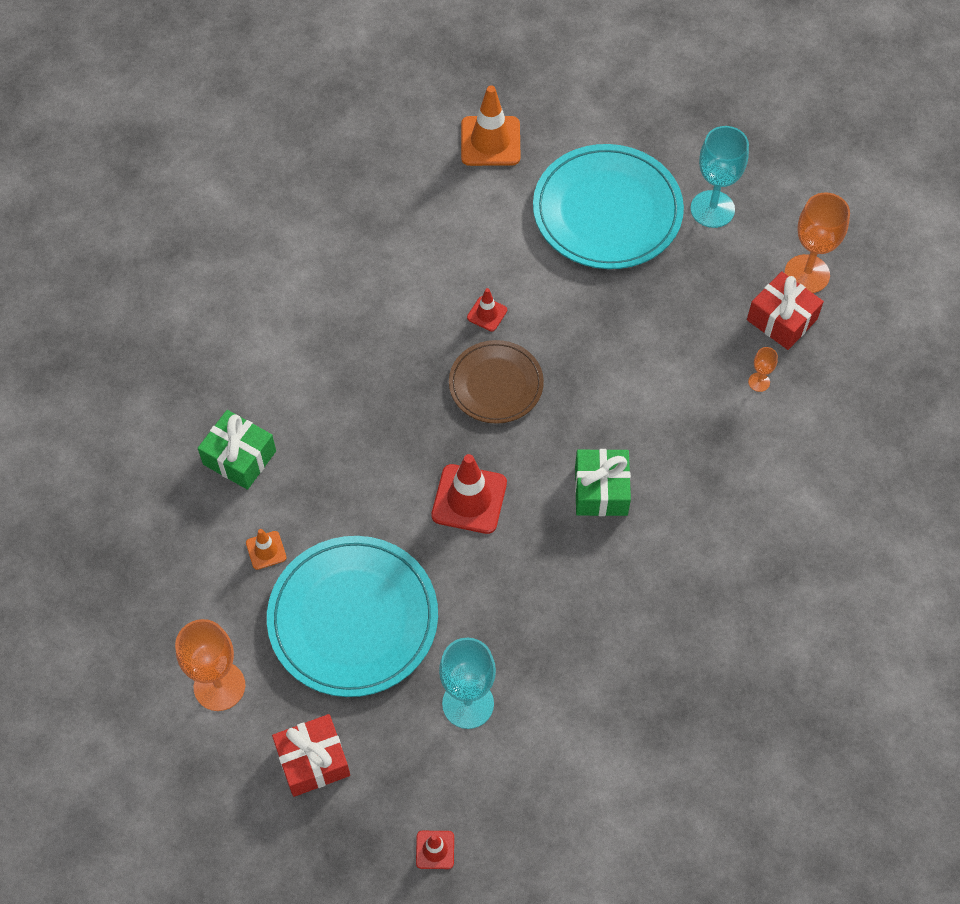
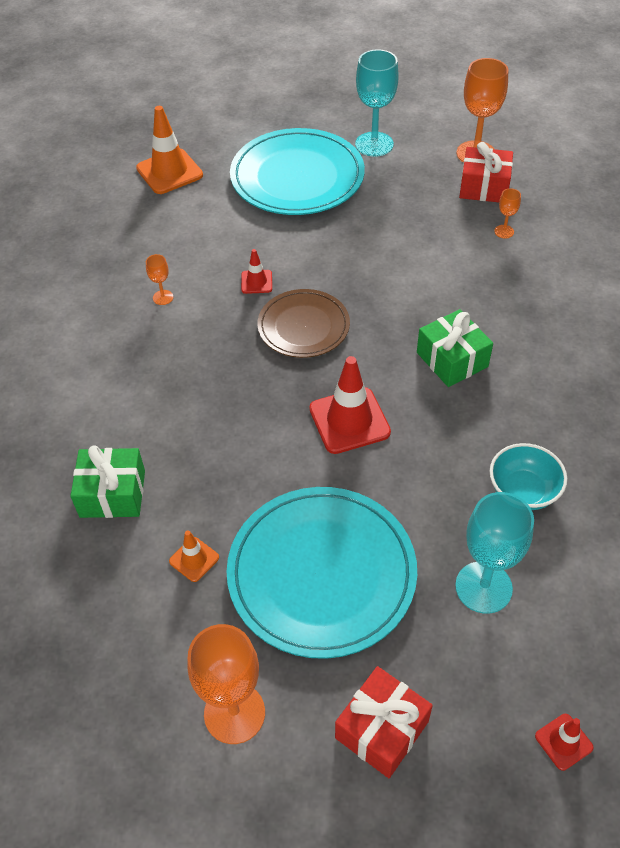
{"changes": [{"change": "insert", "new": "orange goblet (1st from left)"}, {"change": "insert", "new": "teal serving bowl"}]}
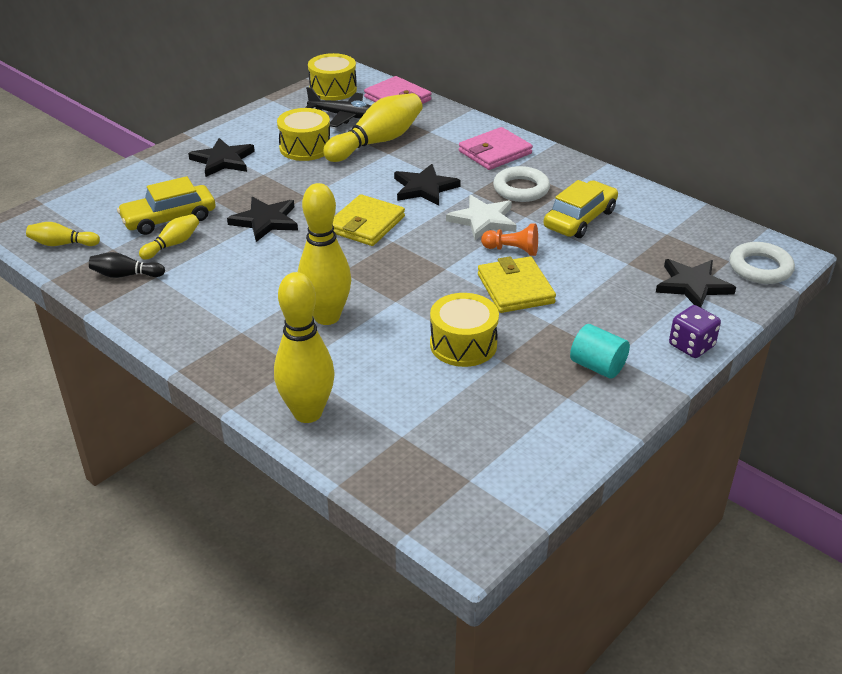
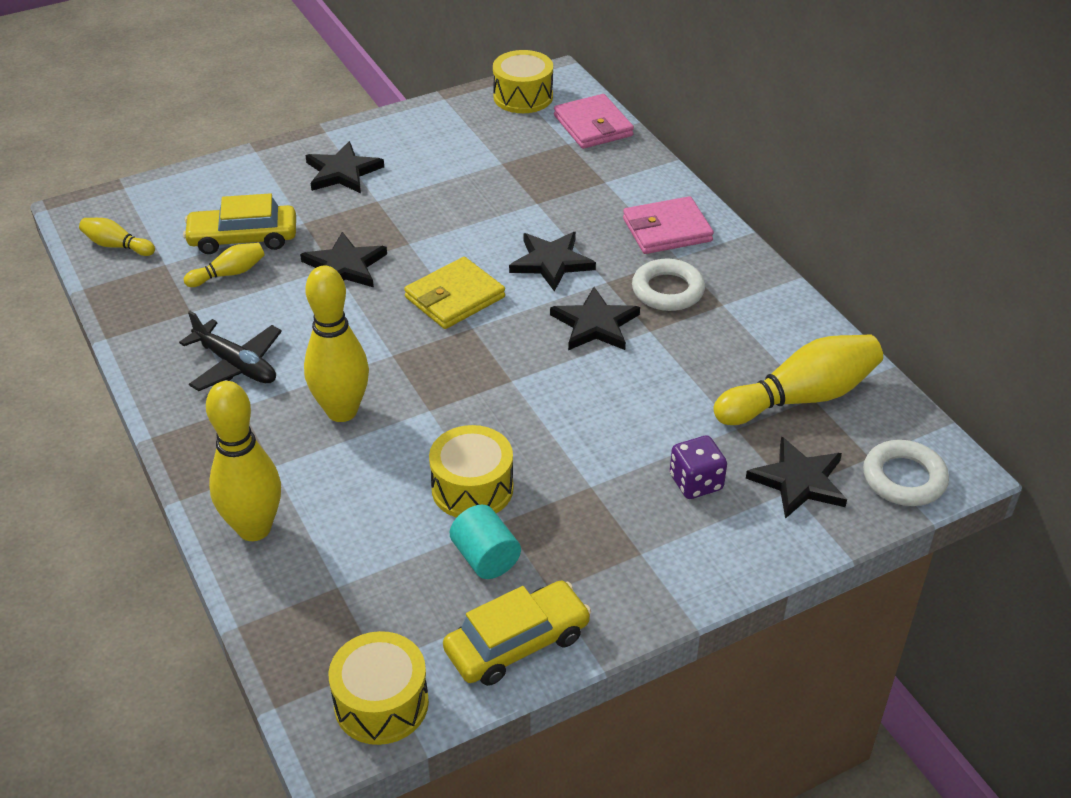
{"changes": [{"change": "delete", "old": "black skittle"}, {"change": "delete", "old": "golden wallet (2nd from left)"}, {"change": "delete", "old": "orange pawn"}, {"change": "move", "old": "golden toy drum (1st from left)"}, {"change": "move", "old": "black toy plane"}, {"change": "move", "old": "golden skittle (5th from left)"}, {"change": "move", "old": "golden toy car (2nd from left)"}, {"change": "move", "old": "teal cylinder shape"}, {"change": "move", "old": "violet dice"}, {"change": "recolor", "old": "white star shape", "new": "black star shape (4th from left)"}]}
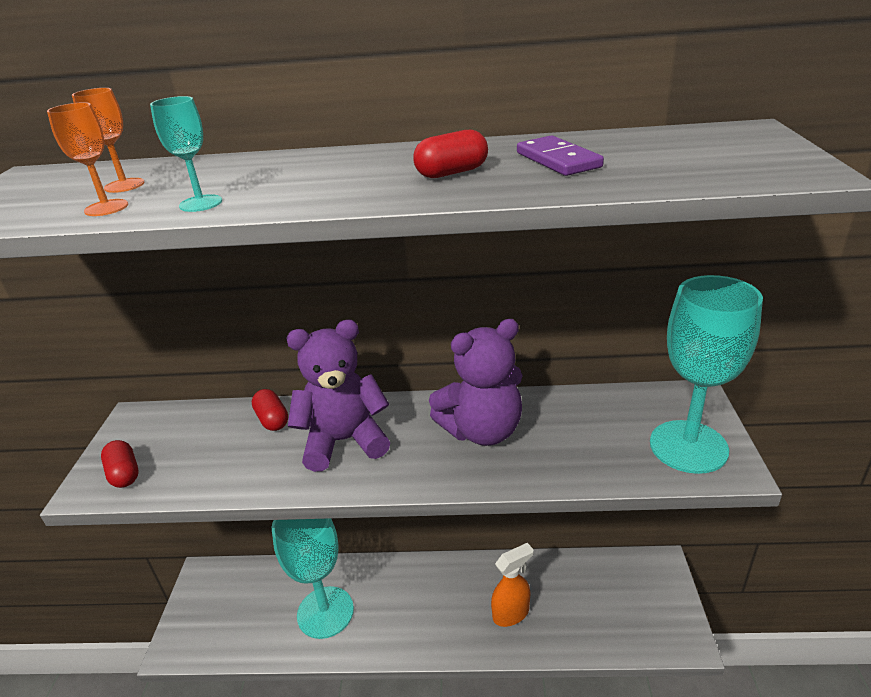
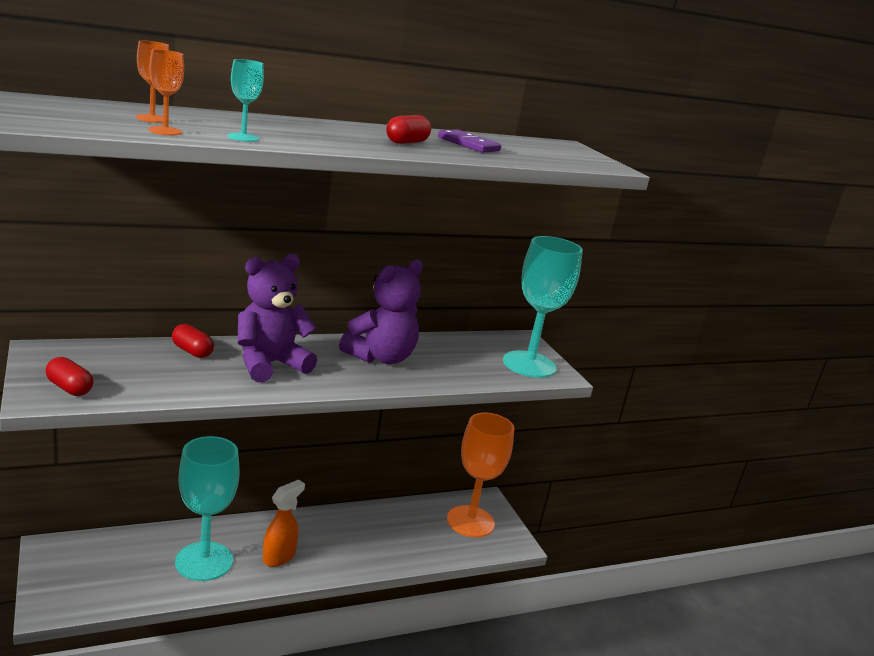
{"changes": [{"change": "insert", "new": "orange goblet (3rd from left)"}, {"change": "move", "old": "orange spray bottle"}]}
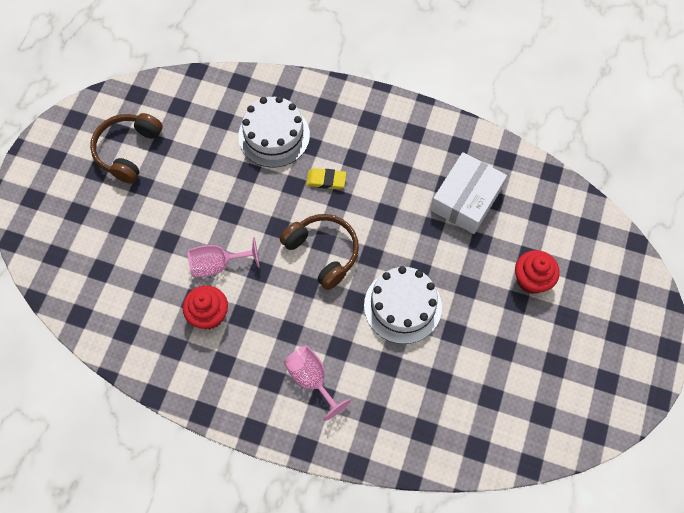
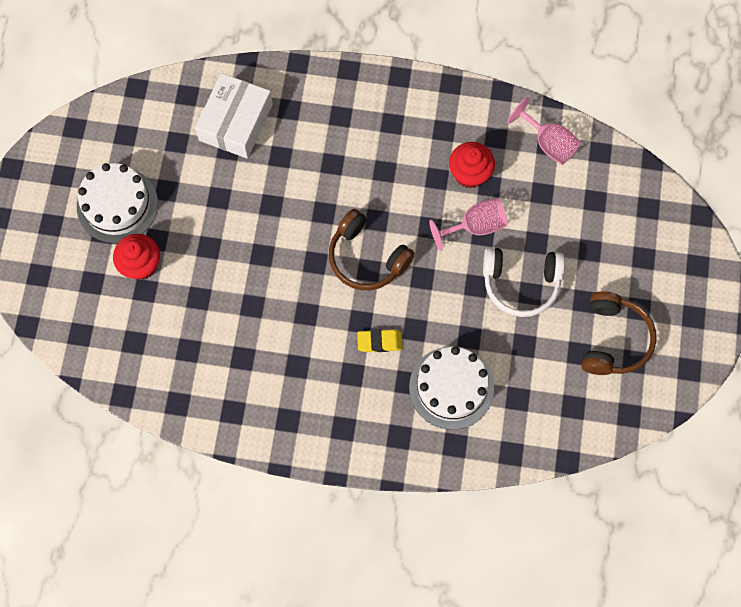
{"changes": [{"change": "insert", "new": "white headset"}, {"change": "move", "old": "rosy goblet (2nd from left)"}, {"change": "move", "old": "white cake (2nd from left in the first image)", "new": "white cake (1st from left)"}, {"change": "move", "old": "white parcel"}]}
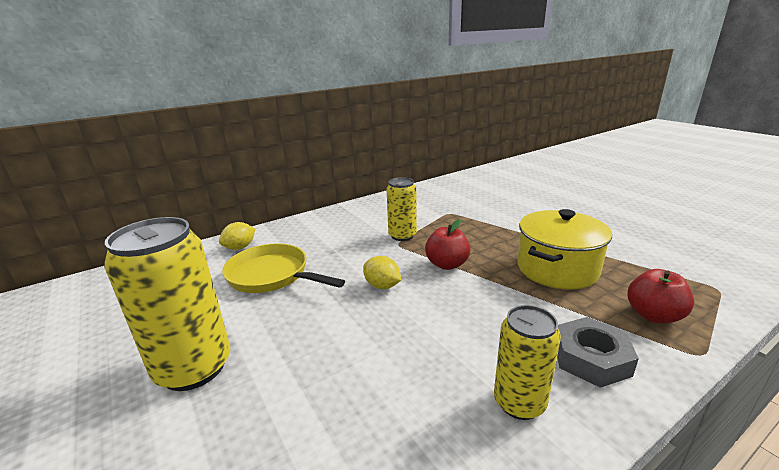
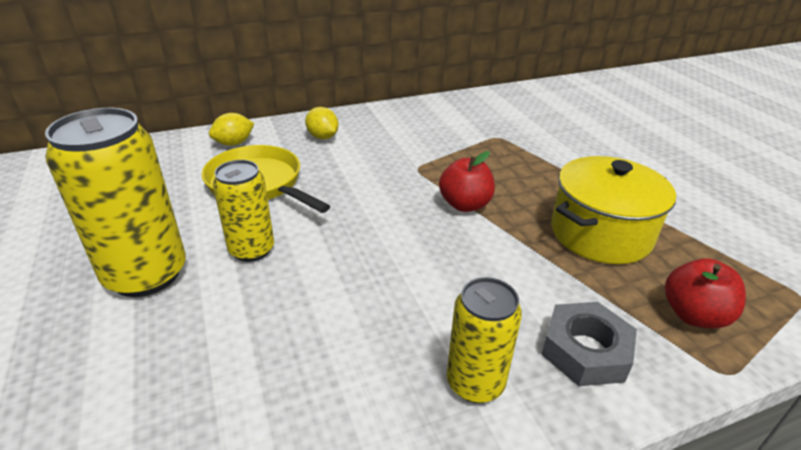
{"changes": [{"change": "move", "old": "golden lemon (2nd from left)"}, {"change": "move", "old": "golden can (2nd from left)"}]}
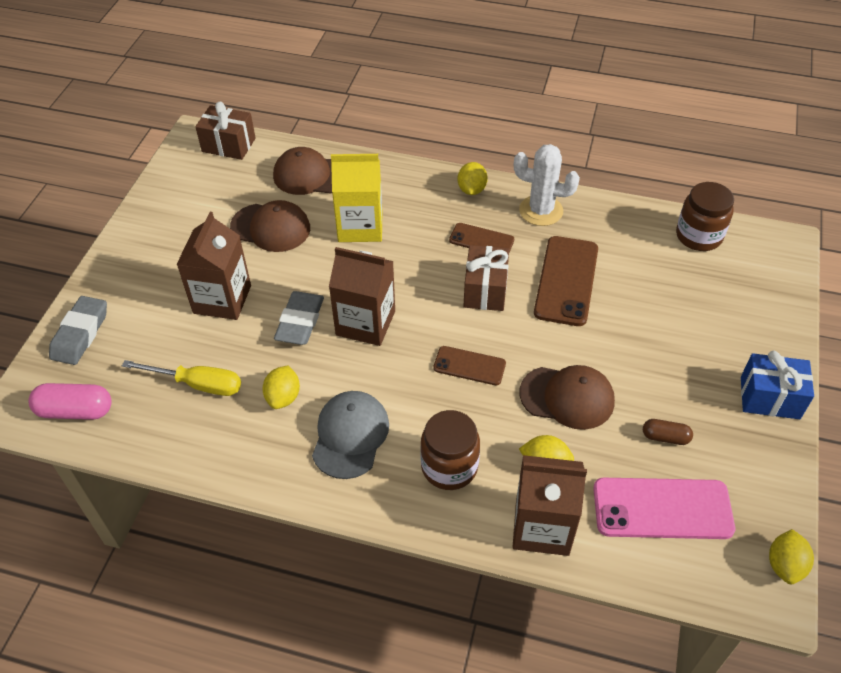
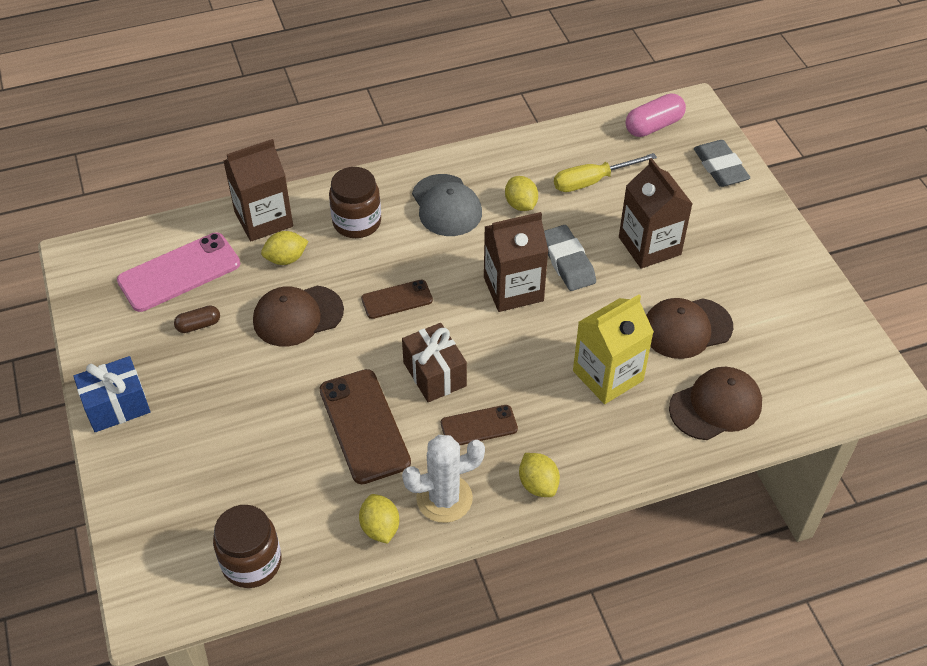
{"changes": [{"change": "delete", "old": "russet present (1st from left)"}, {"change": "move", "old": "golden lemon (4th from left in the first image)", "new": "golden lemon (2nd from left)"}]}
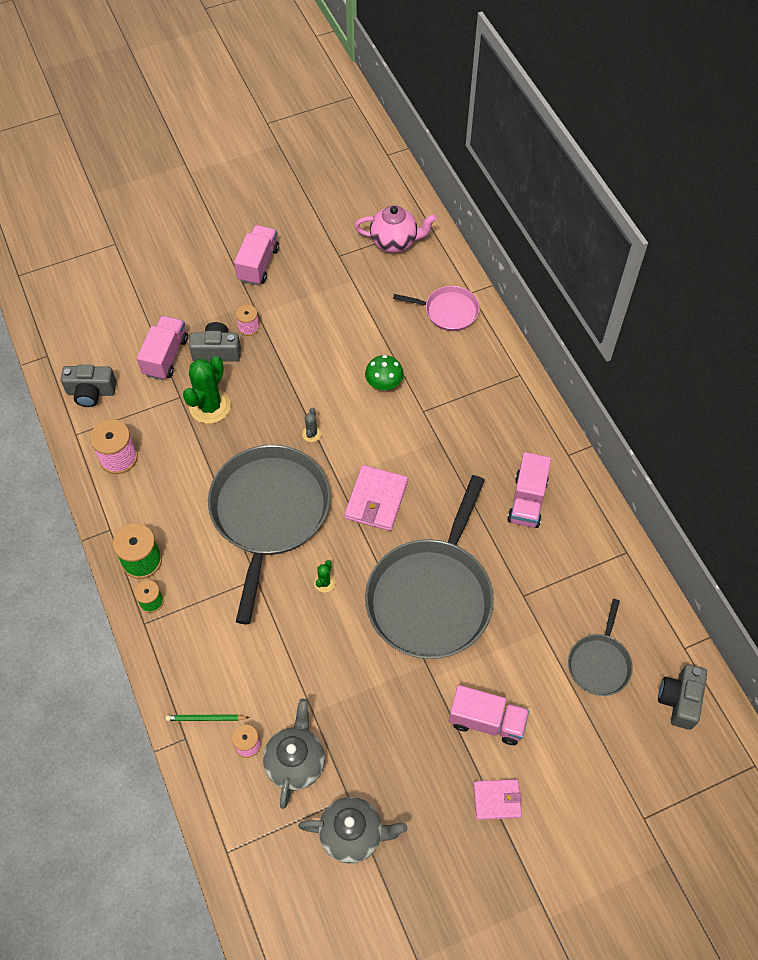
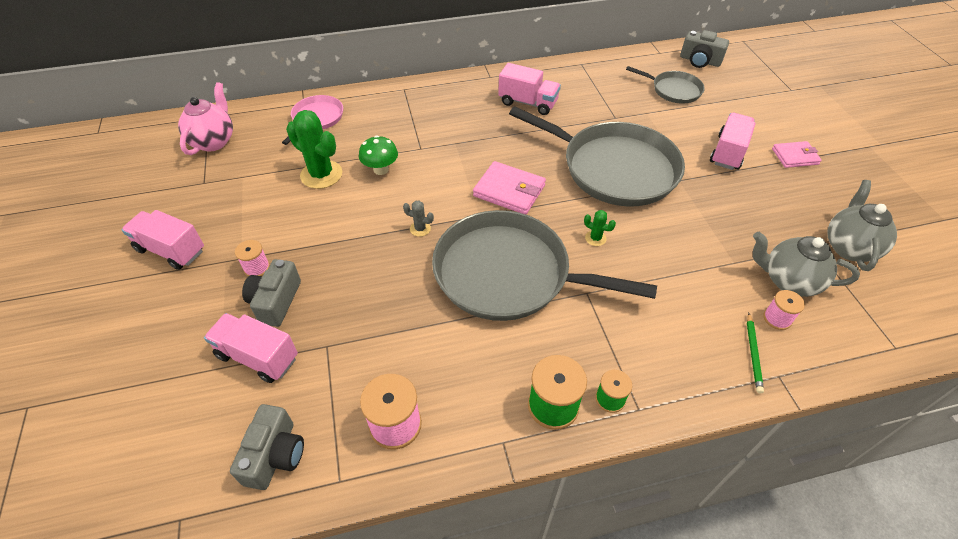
{"changes": [{"change": "move", "old": "leaf-green prickly plant (1st from left)"}, {"change": "rotate", "old": "rosy wallet (2nd from left)", "degrees": 75}]}
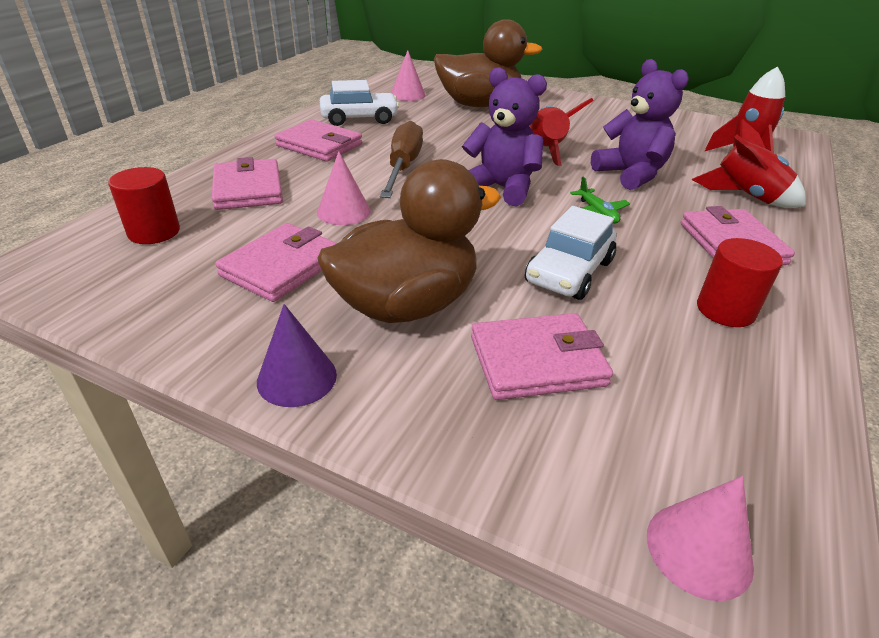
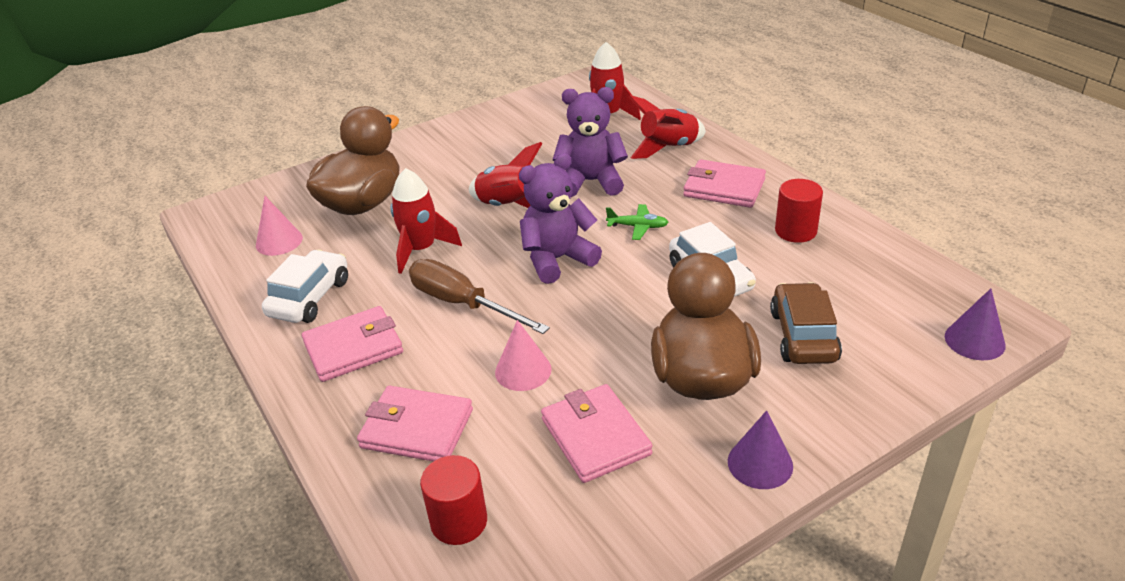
{"changes": [{"change": "insert", "new": "scarlet rocket (1st from left)"}, {"change": "replace", "old": "rosy wallet (4th from left)", "new": "russet toy car"}, {"change": "recolor", "old": "rosy cone (3rd from left)", "new": "violet cone (2nd from left)"}]}
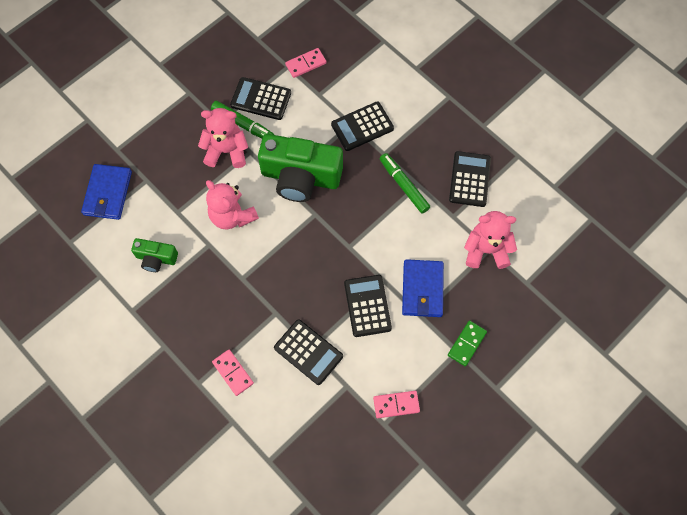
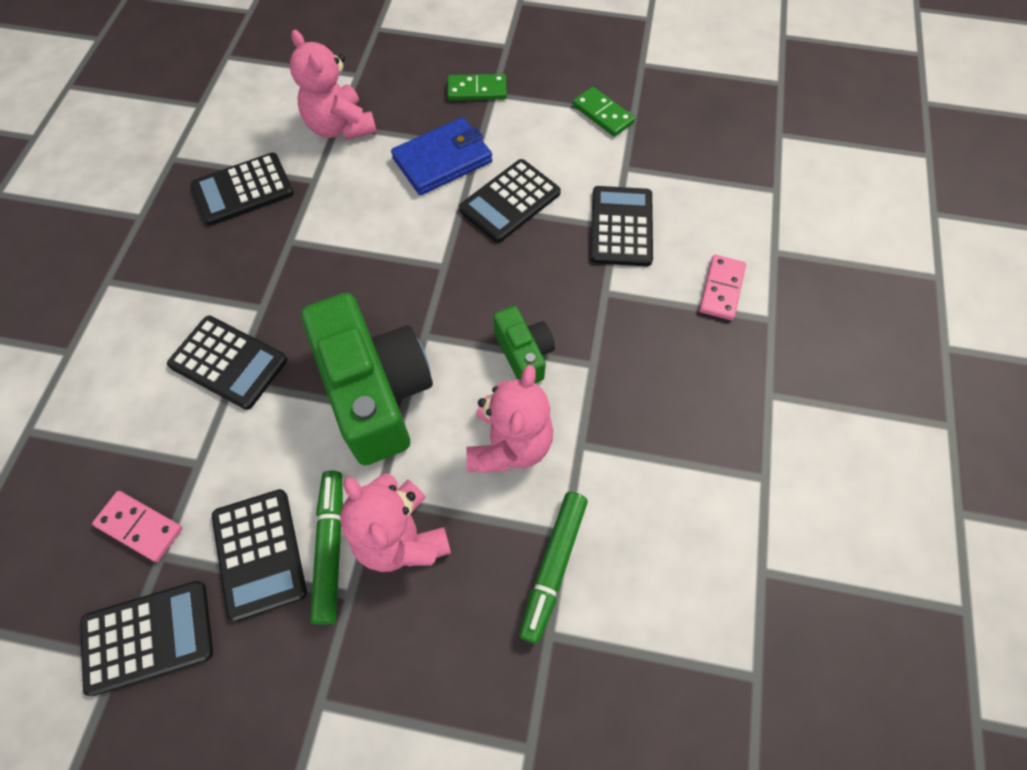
{"changes": [{"change": "delete", "old": "blue wallet (1st from left)"}, {"change": "insert", "new": "black calculator (1st from left)"}, {"change": "move", "old": "leaf-green camera (1st from left in the first image)", "new": "leaf-green camera (2nd from left)"}, {"change": "move", "old": "leaf-green felt pen (2nd from left)"}, {"change": "recolor", "old": "rosy domino tile (3rd from left)", "new": "leaf-green domino tile (2nd from left)"}]}
